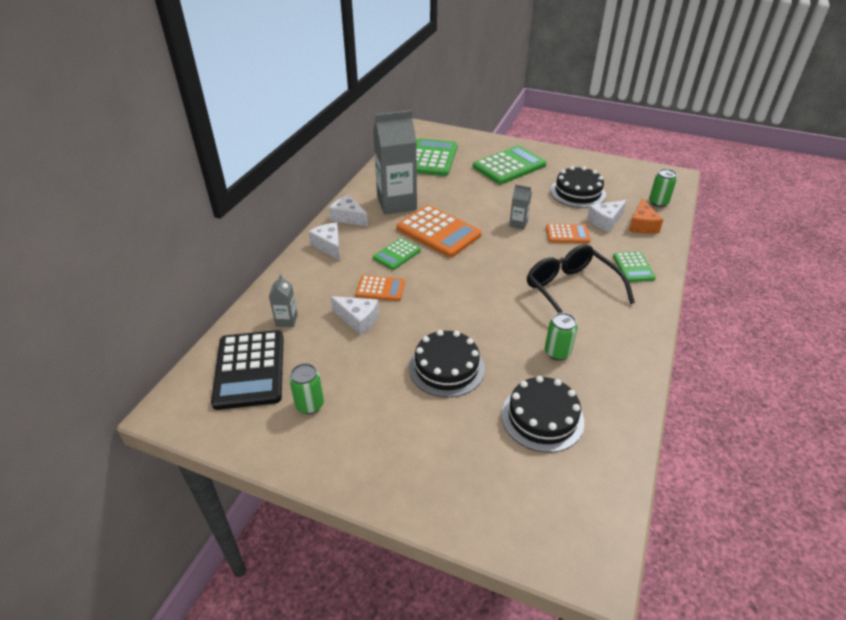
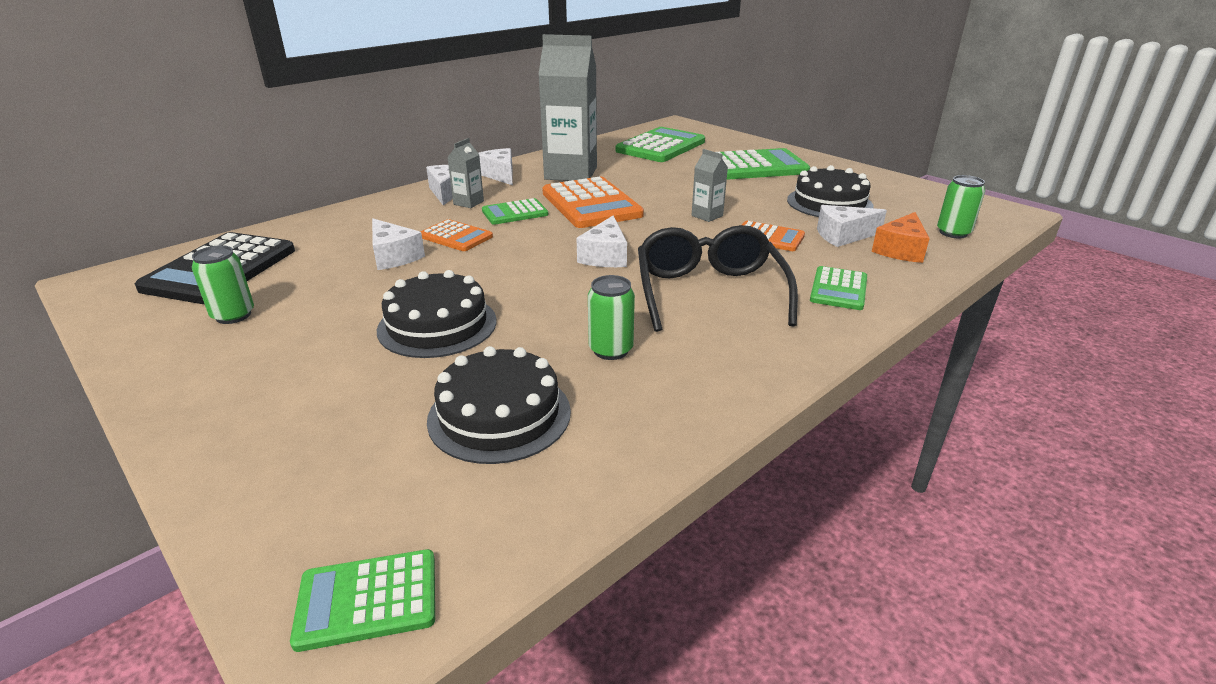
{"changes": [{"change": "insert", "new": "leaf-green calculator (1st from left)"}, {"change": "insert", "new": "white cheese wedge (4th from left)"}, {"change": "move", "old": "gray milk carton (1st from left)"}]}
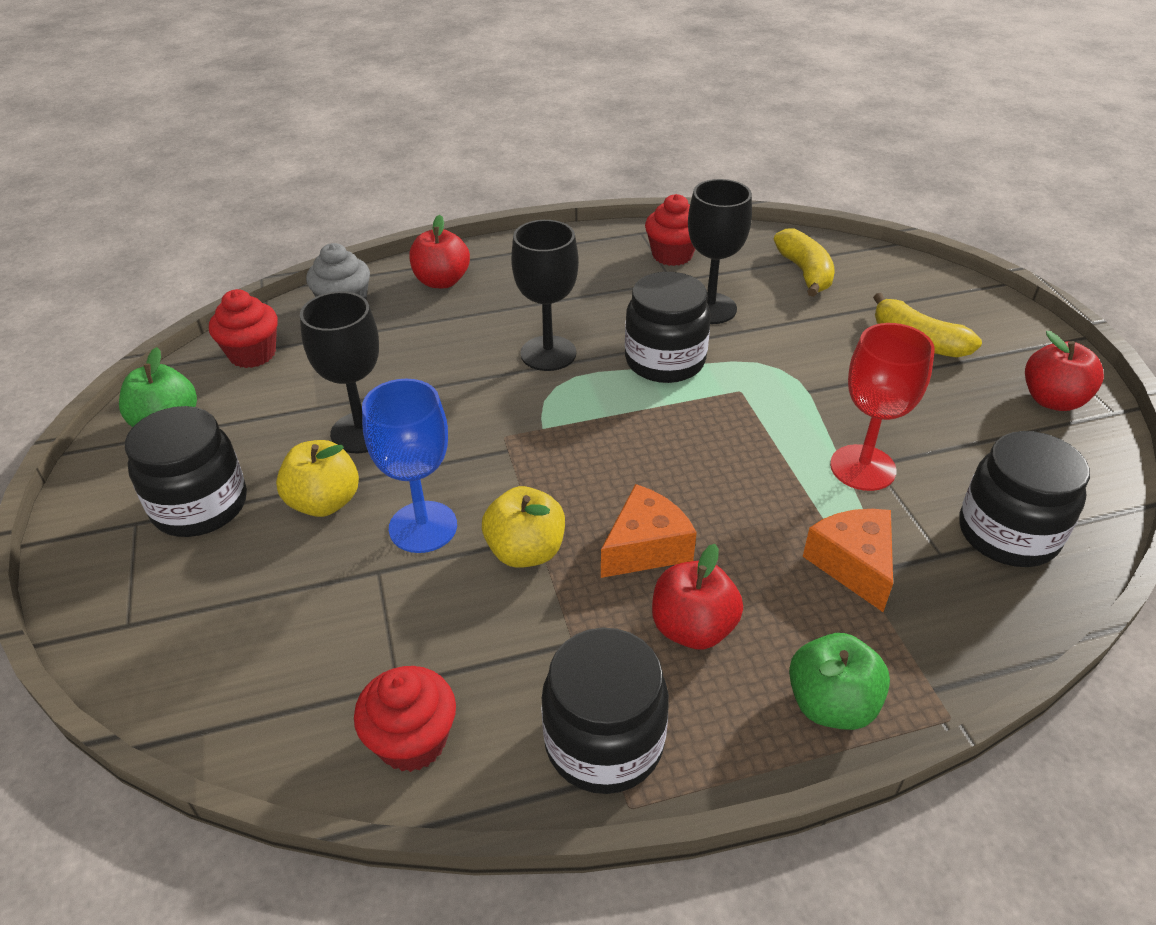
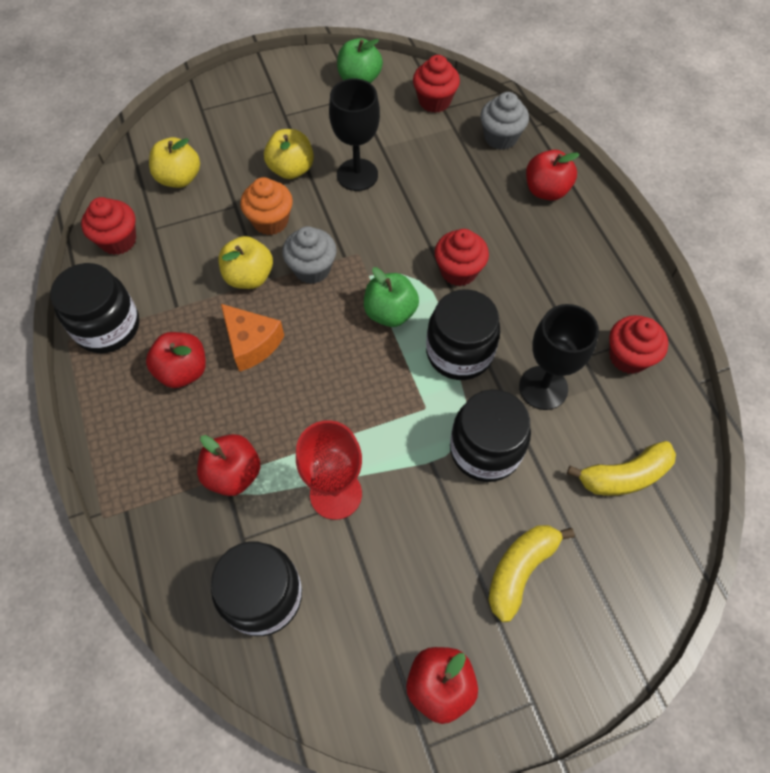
{"changes": [{"change": "insert", "new": "golden toy apple (1st from left)"}, {"change": "insert", "new": "gray fairy cake (1st from left)"}, {"change": "move", "old": "black preserve jar (1st from left in the first image)", "new": "black preserve jar (4th from left)"}, {"change": "move", "old": "leaf-green toy apple (2nd from left)"}, {"change": "replace", "old": "blue goblet", "new": "orange fairy cake"}, {"change": "replace", "old": "black goblet (2nd from left)", "new": "scarlet fairy cake (3rd from left)"}, {"change": "replace", "old": "orange cheese wedge (2nd from left)", "new": "scarlet toy apple (2nd from left)"}]}
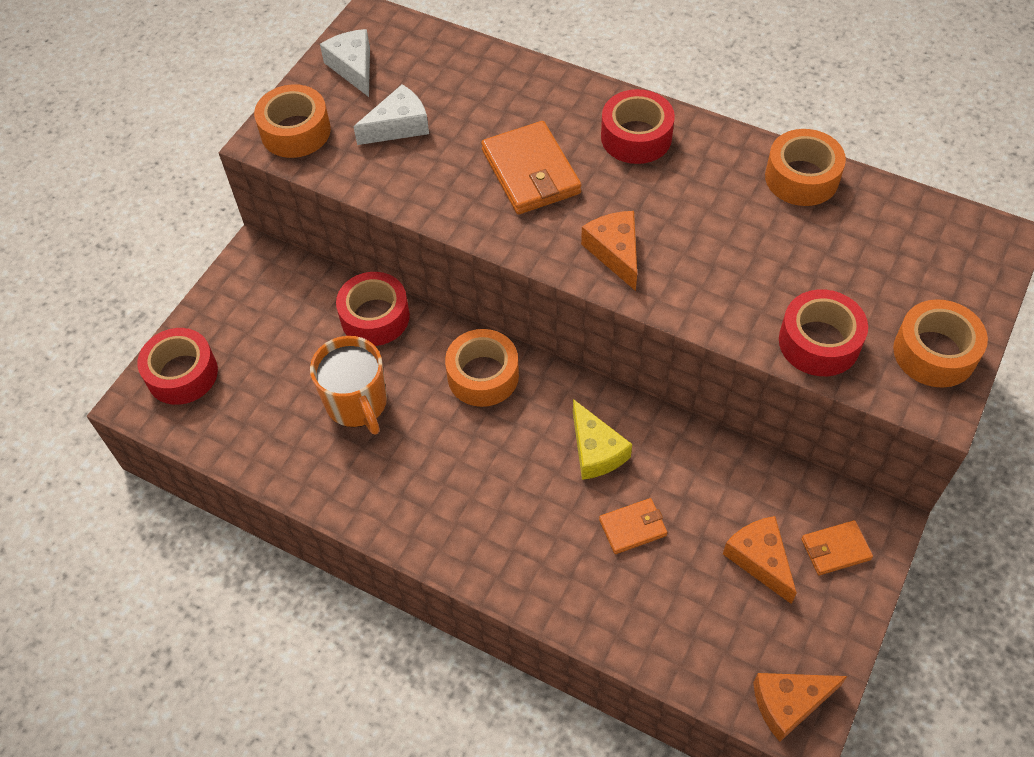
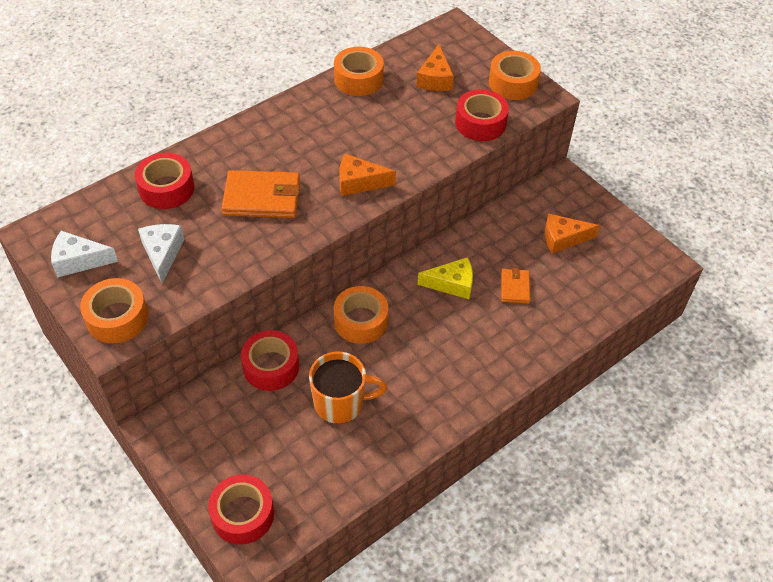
{"changes": [{"change": "delete", "old": "orange wallet (3rd from left)"}, {"change": "move", "old": "scarlet sticky tape (3rd from left in the first image)", "new": "scarlet sticky tape (1st from left)"}, {"change": "move", "old": "orange cheese wedge (3rd from left in the first image)", "new": "orange cheese wedge (2nd from left)"}]}
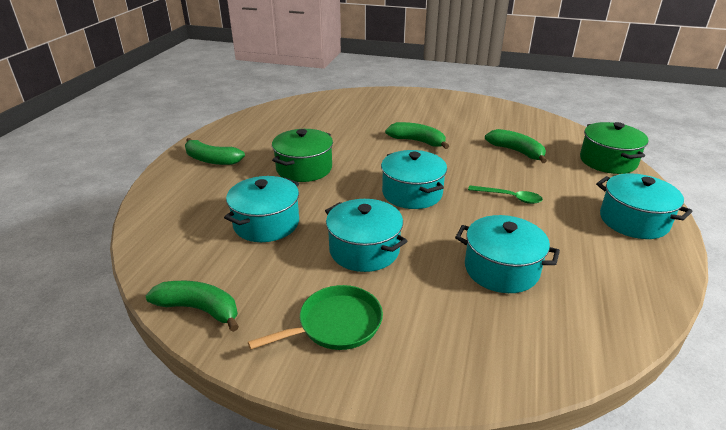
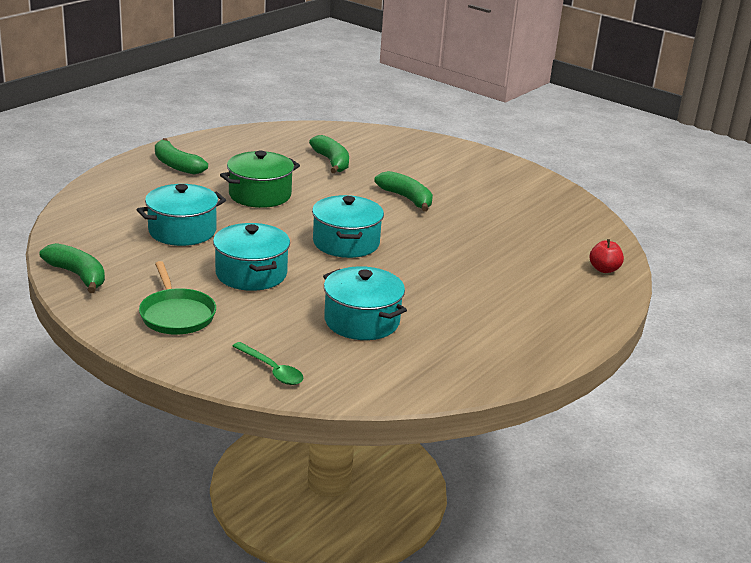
{"changes": [{"change": "delete", "old": "teal cooking pot (5th from left)"}, {"change": "move", "old": "leaf-green spoon"}, {"change": "move", "old": "leaf-green banana fruit (4th from left in the first image)", "new": "leaf-green banana fruit (3rd from left)"}, {"change": "replace", "old": "leaf-green cooking pot (2nd from left)", "new": "scarlet toy apple"}, {"change": "rotate", "old": "leaf-green skillet", "degrees": 75}]}
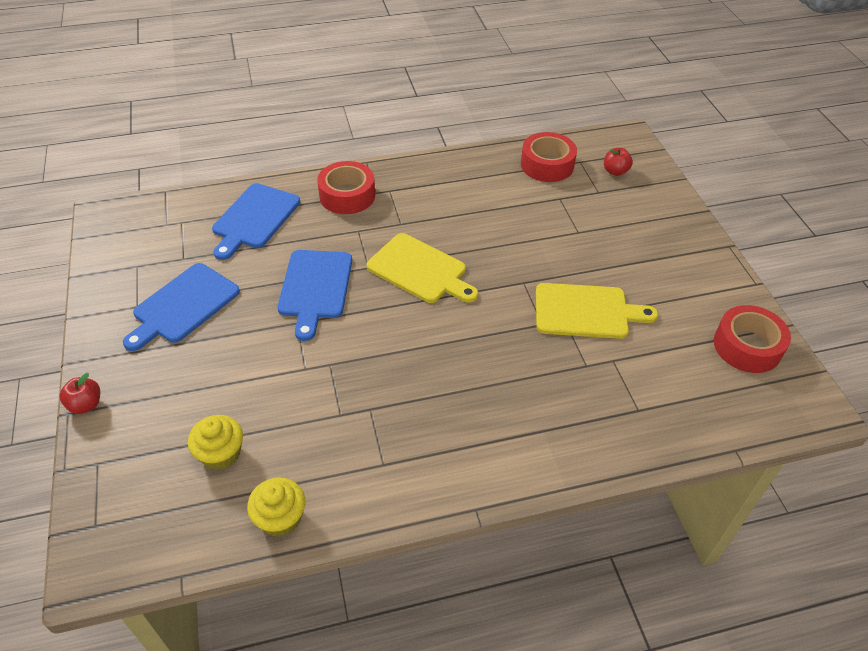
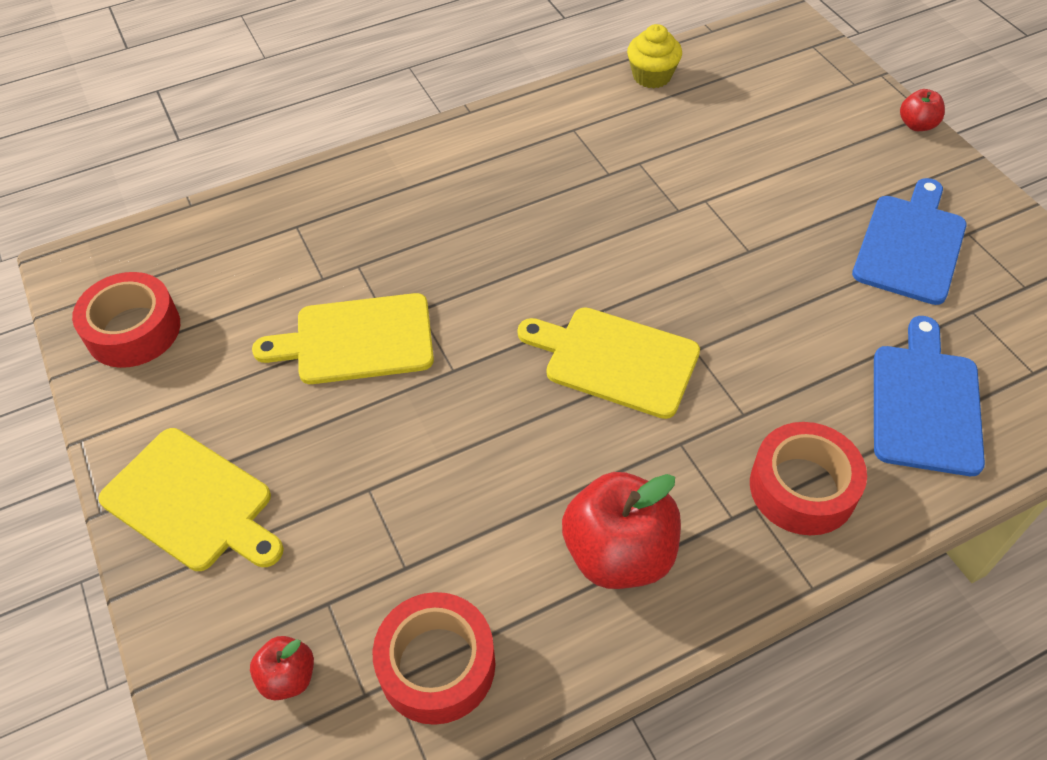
{"changes": [{"change": "delete", "old": "golden fairy cake (1st from left)"}, {"change": "delete", "old": "blue chopping board (3rd from left)"}, {"change": "insert", "new": "golden chopping board (1st from left)"}, {"change": "insert", "new": "scarlet toy apple (2nd from left)"}]}
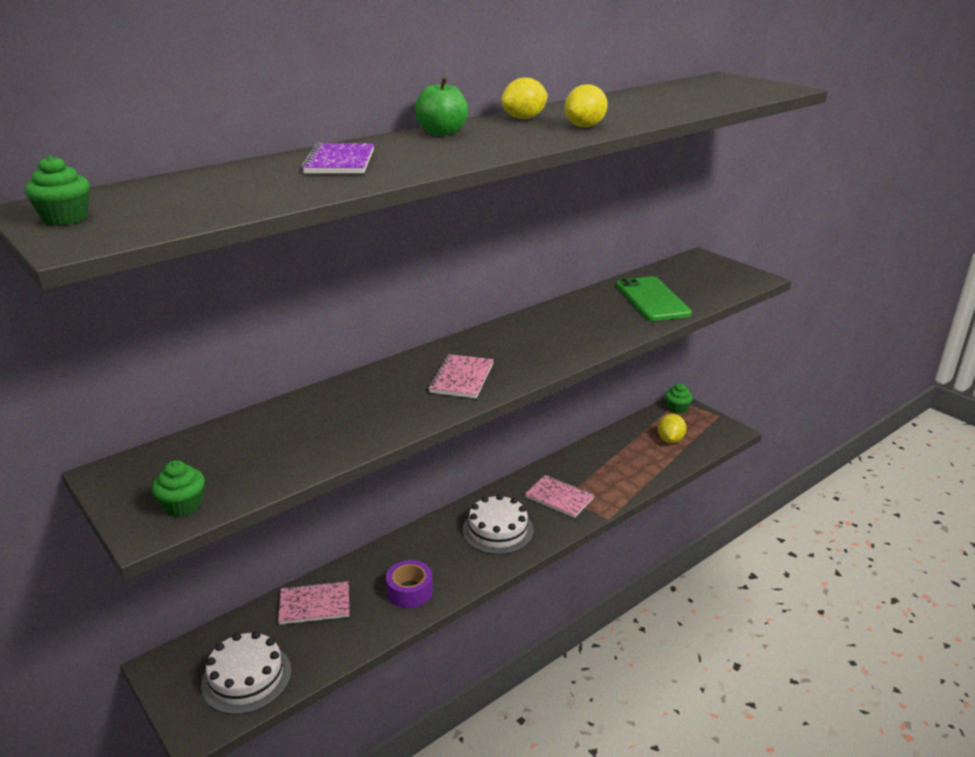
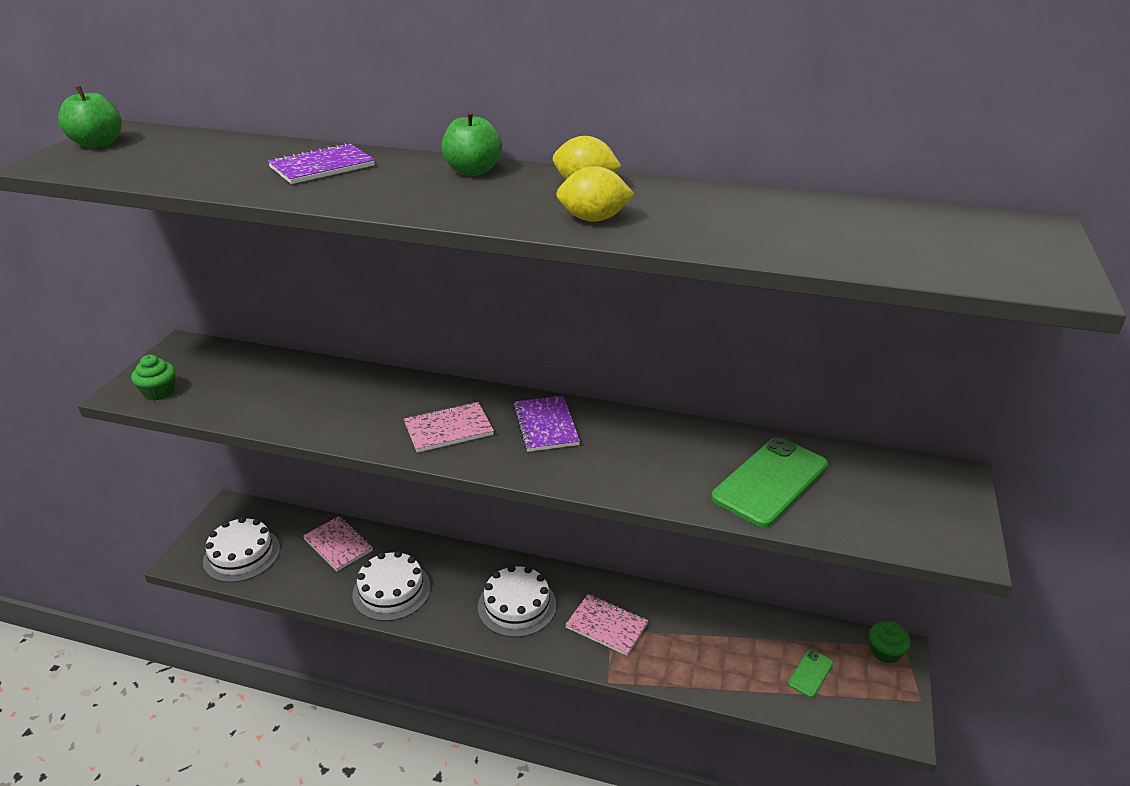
{"changes": [{"change": "insert", "new": "violet notepad (2nd from left)"}, {"change": "replace", "old": "leaf-green fairy cake (1st from left)", "new": "leaf-green toy apple (1st from left)"}, {"change": "replace", "old": "violet sticky tape", "new": "white cake (2nd from left)"}, {"change": "replace", "old": "golden lemon (3rd from left)", "new": "leaf-green phone (2nd from left)"}, {"change": "rotate", "old": "rosy notepad (3rd from left)", "degrees": -60}]}
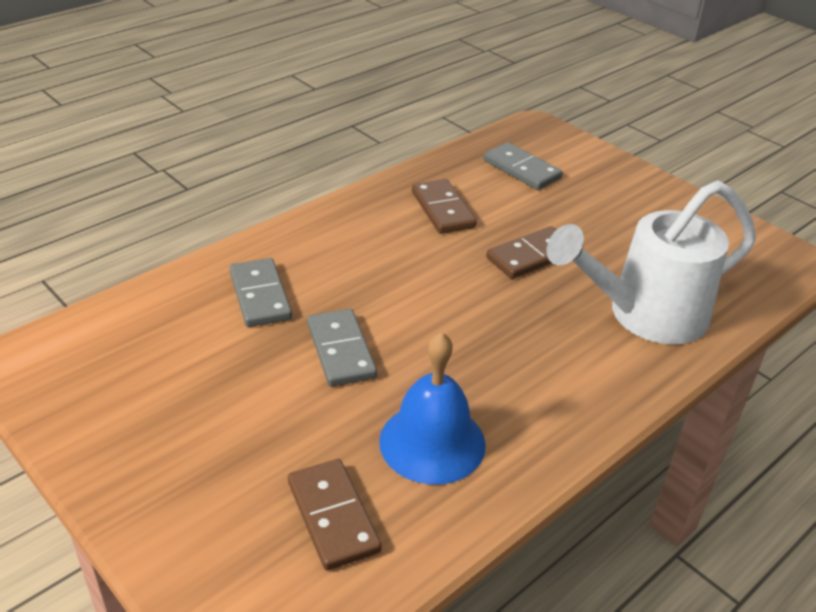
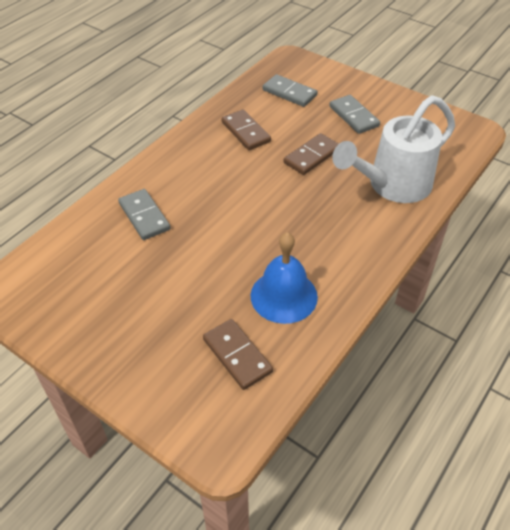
{"changes": [{"change": "move", "old": "gray domino tile (2nd from left in the first image)", "new": "gray domino tile (3rd from left)"}]}
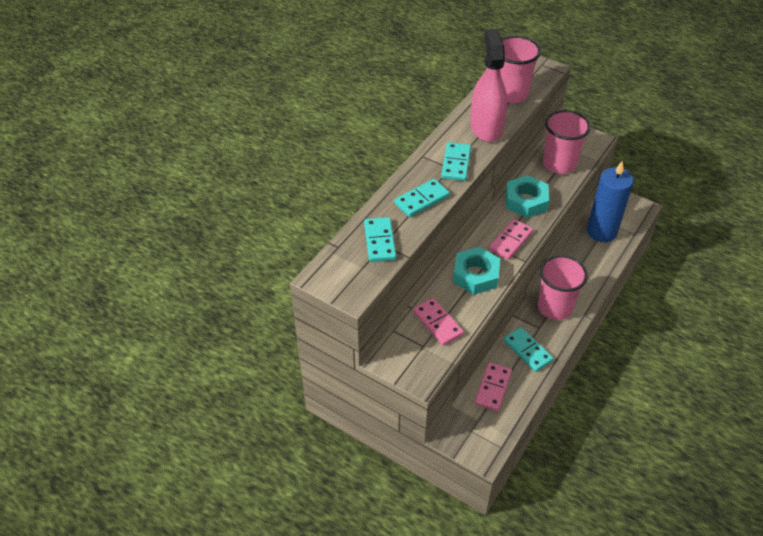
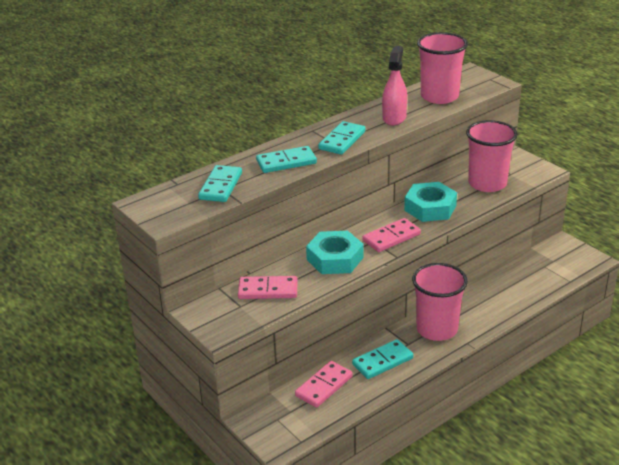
{"changes": [{"change": "delete", "old": "blue pillar candle"}, {"change": "rotate", "old": "rosy domino tile (1st from left)", "degrees": -75}, {"change": "rotate", "old": "teal domino tile (4th from left)", "degrees": 75}, {"change": "resize", "old": "rosy spray bottle", "factor": 0.66}]}
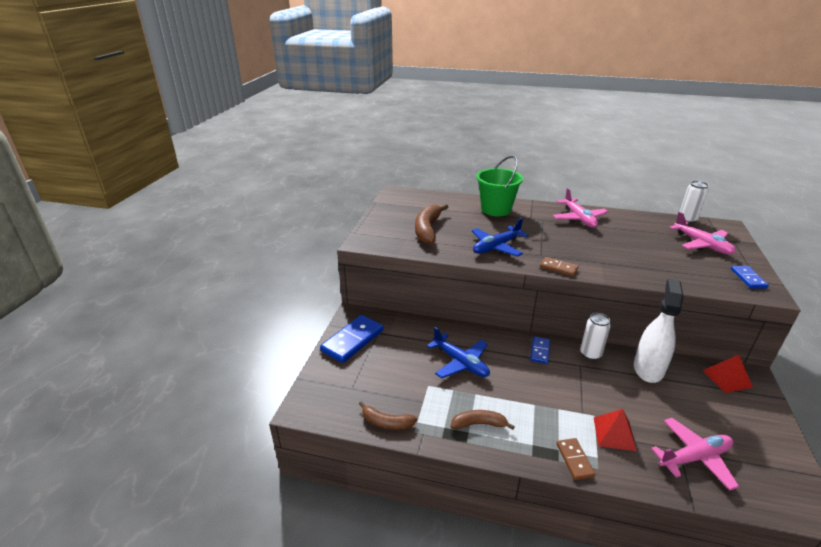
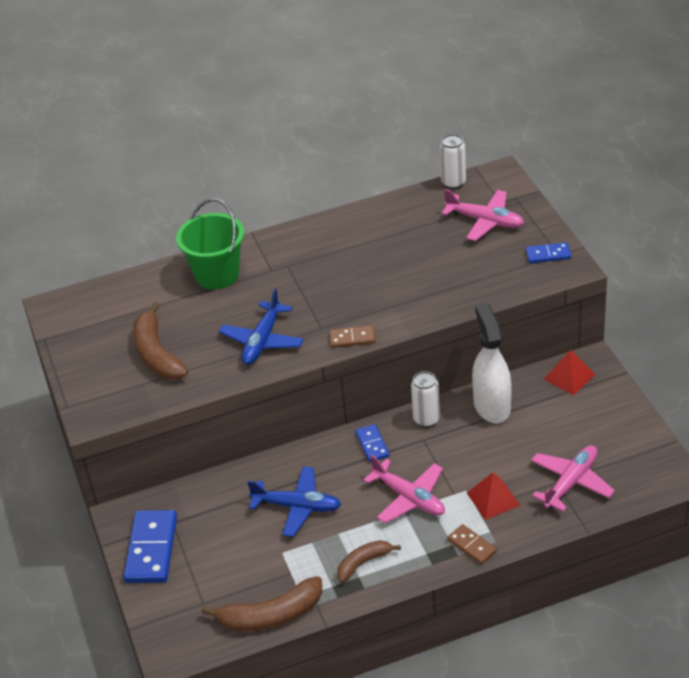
{"changes": [{"change": "move", "old": "rosy toy plane (1st from left)"}, {"change": "rotate", "old": "blue domino tile (3rd from left)", "degrees": -60}, {"change": "resize", "old": "russet banana fruit (1st from left in the first image)", "factor": 1.65}]}
